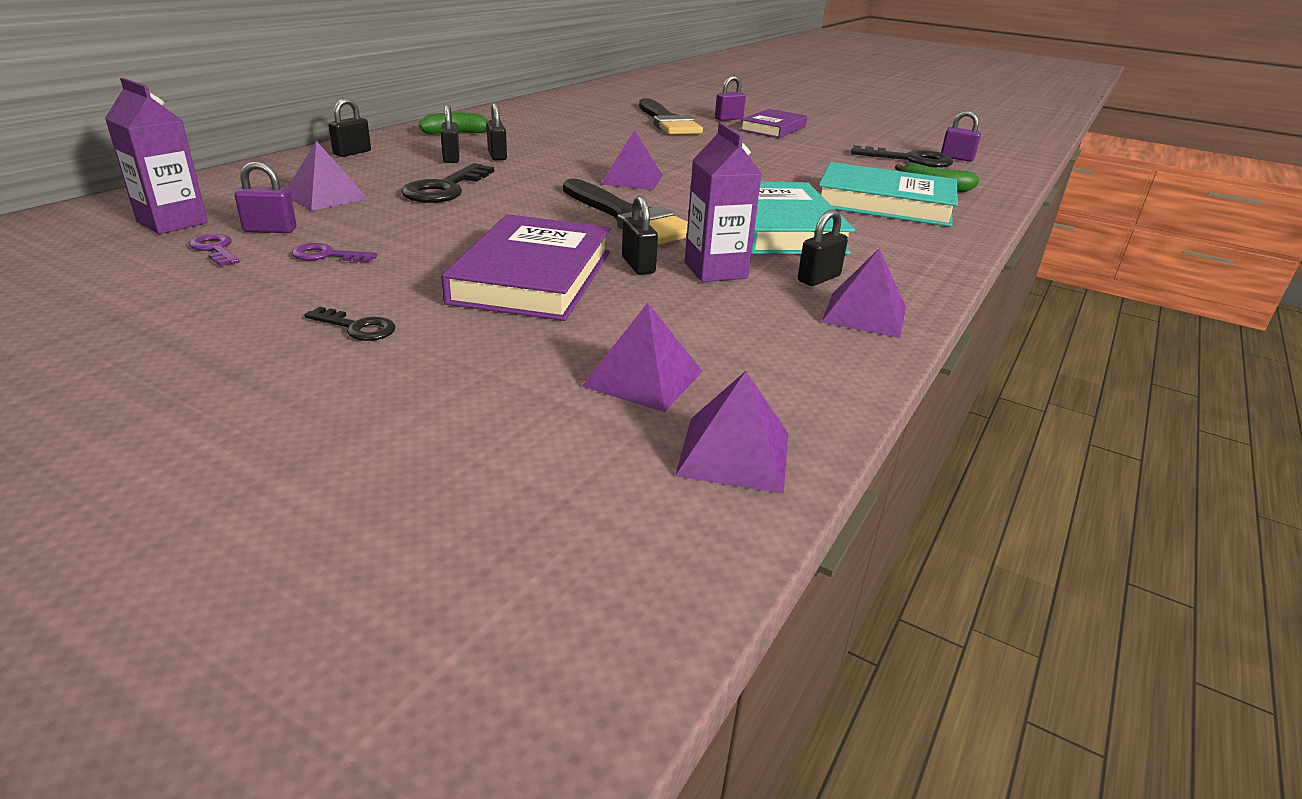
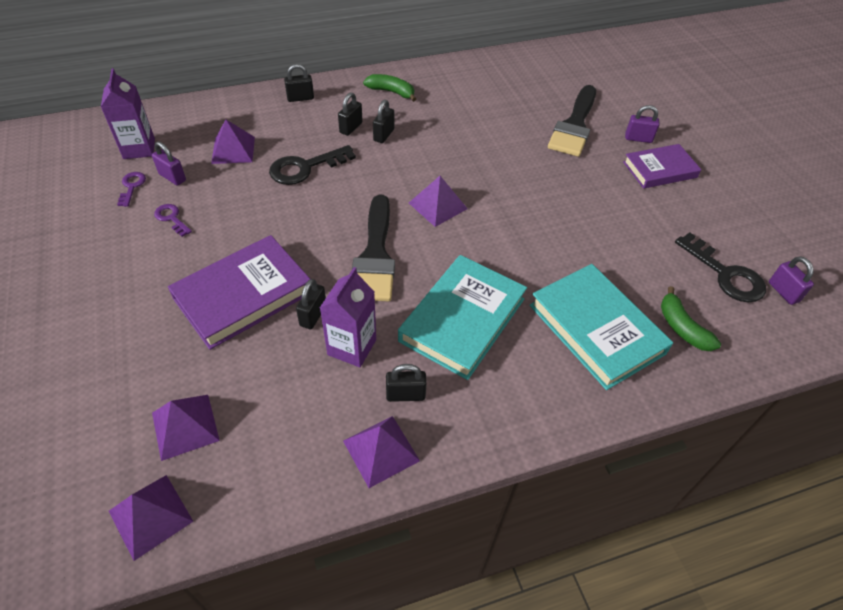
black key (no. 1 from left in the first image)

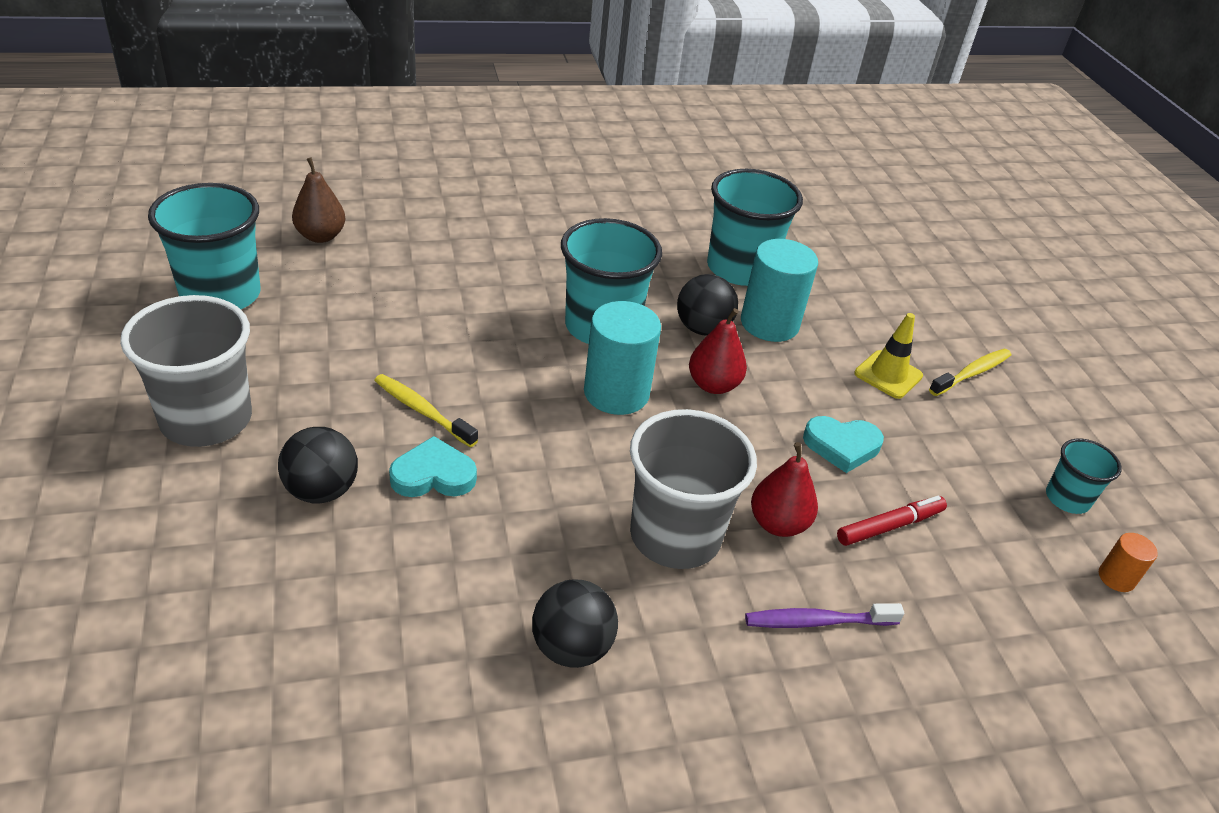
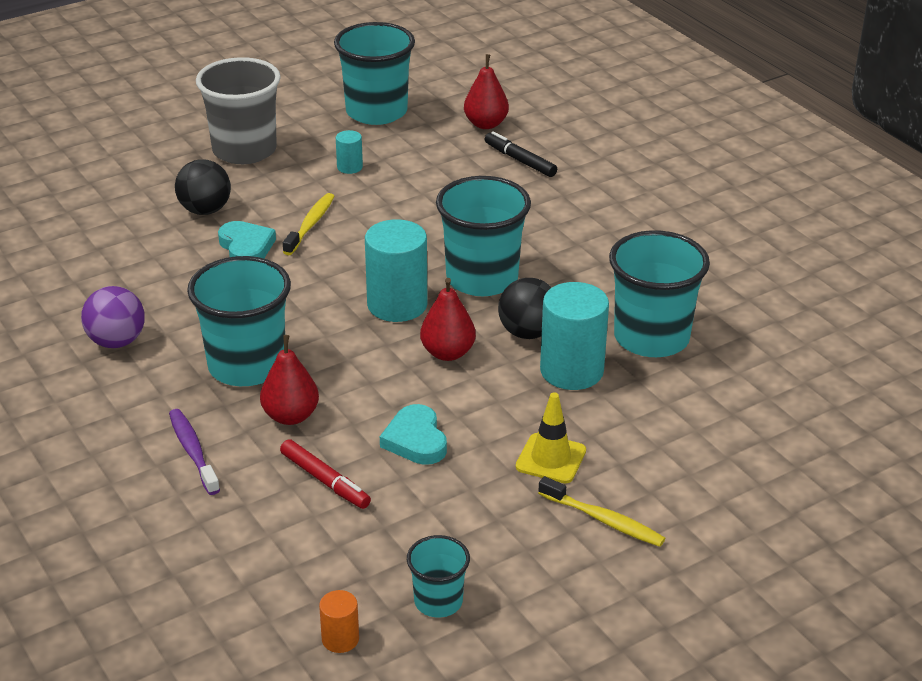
red pear (no. 3 from left); turquoise cup (no. 1 from left); purple ball; turquoise cylinder (no. 1 from left); black marker

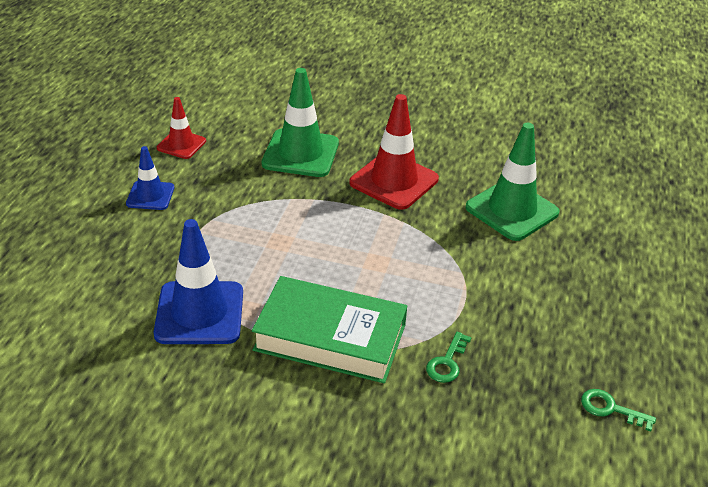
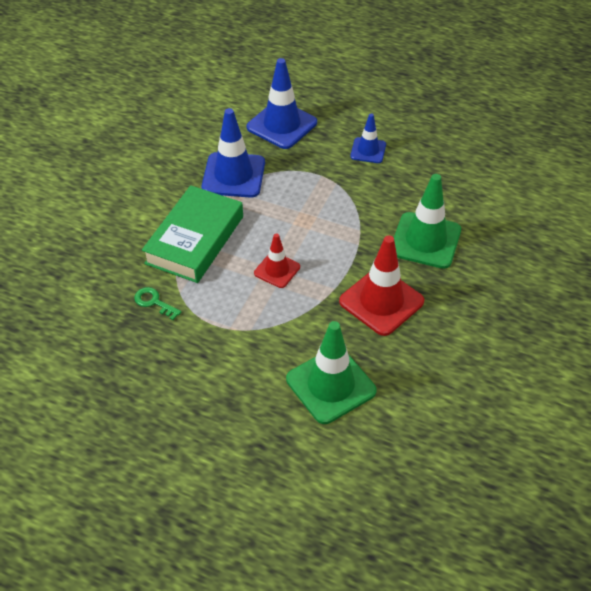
red traffic cone (no. 1 from left); green key (no. 2 from left in the first image); blue traffic cone (no. 2 from left)

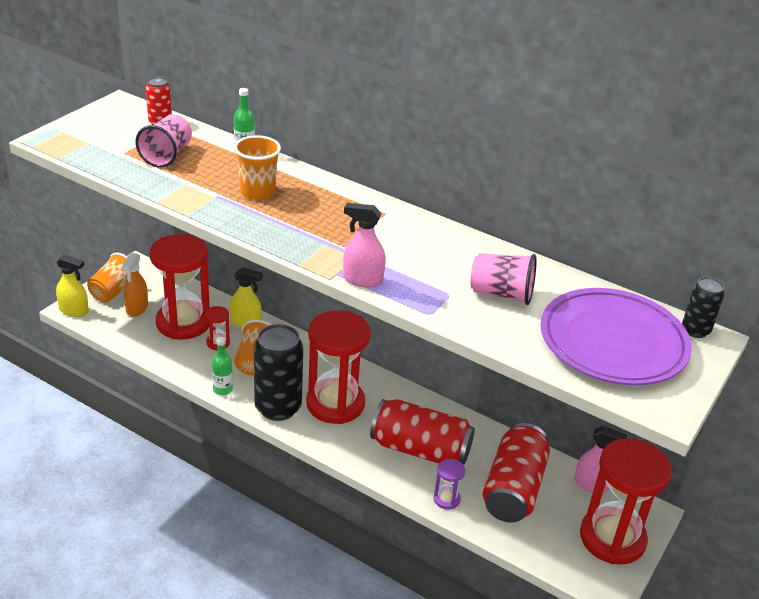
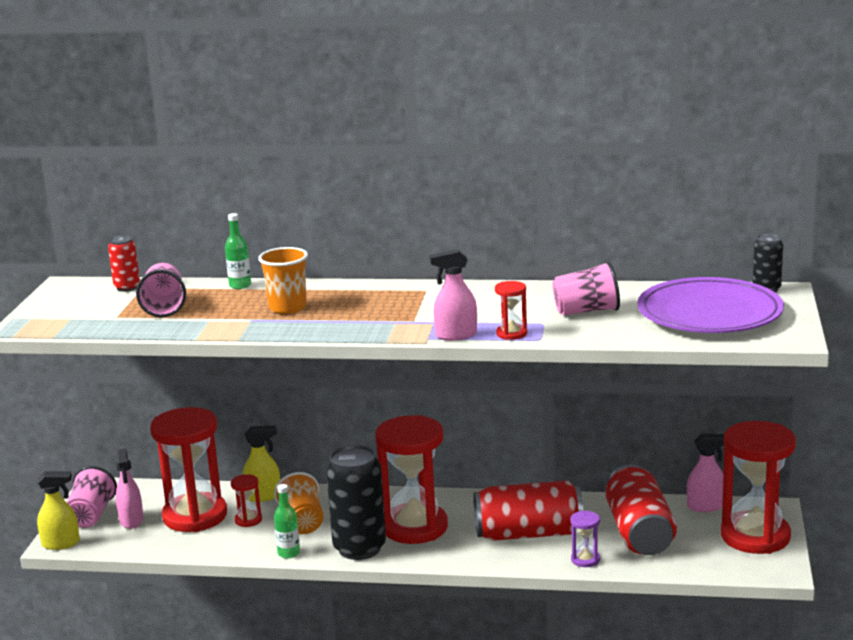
pink cup (no. 1 from left); pink spray bottle (no. 1 from left); red hourglass (no. 4 from left)

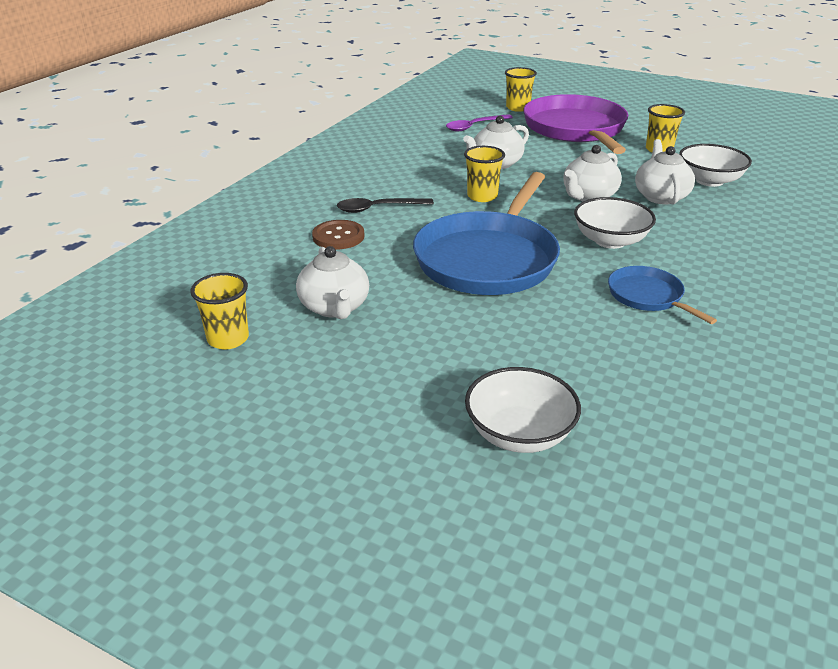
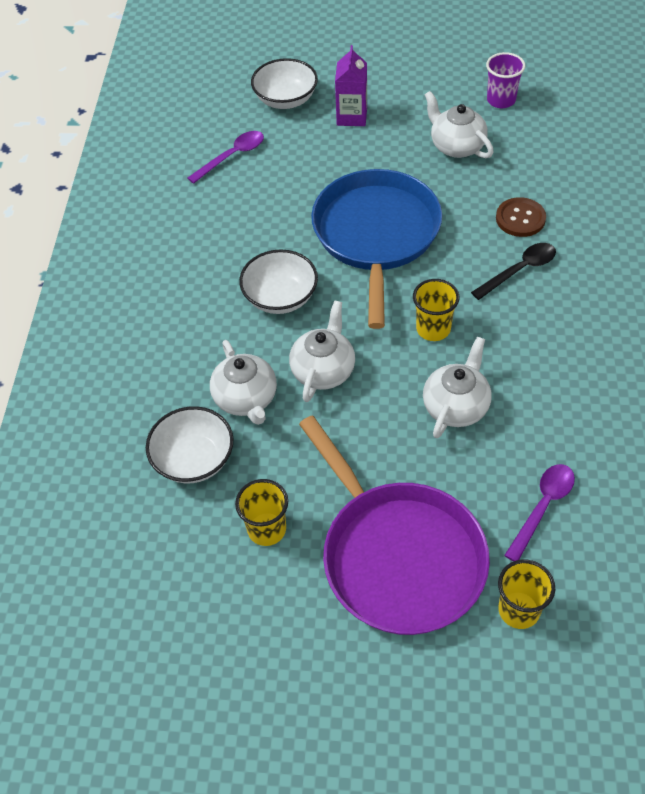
blue pan (no. 2 from left in the first image); purple cup; purple carton; purple spoon (no. 1 from left)

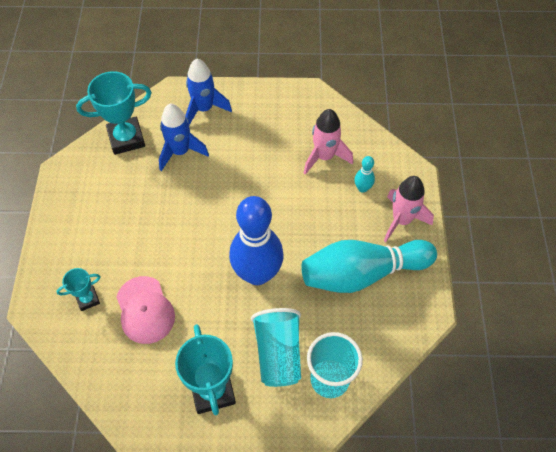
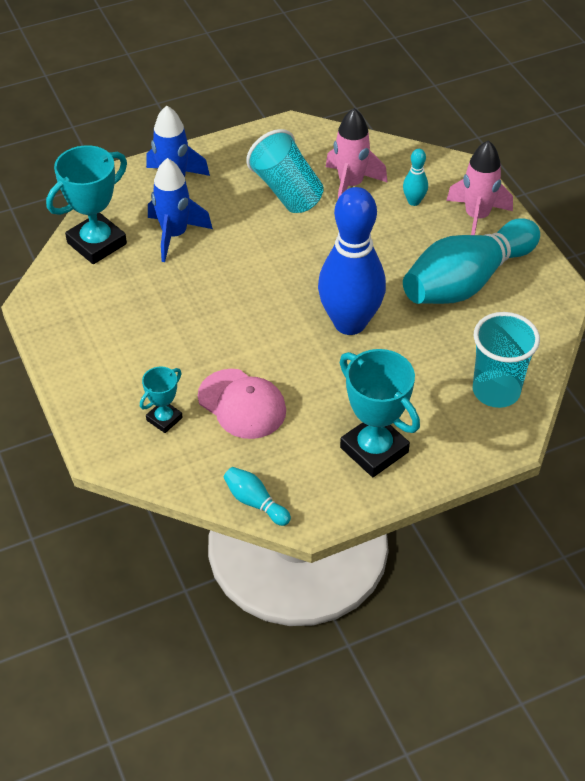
turquoise cup (no. 1 from left); turquoise bowling pin (no. 1 from left)

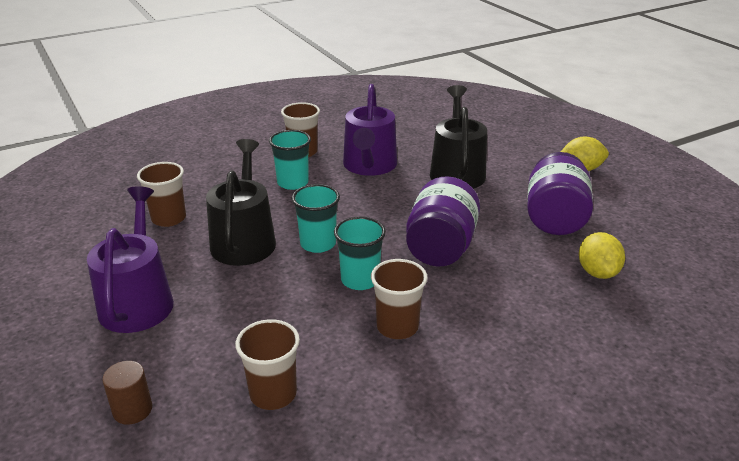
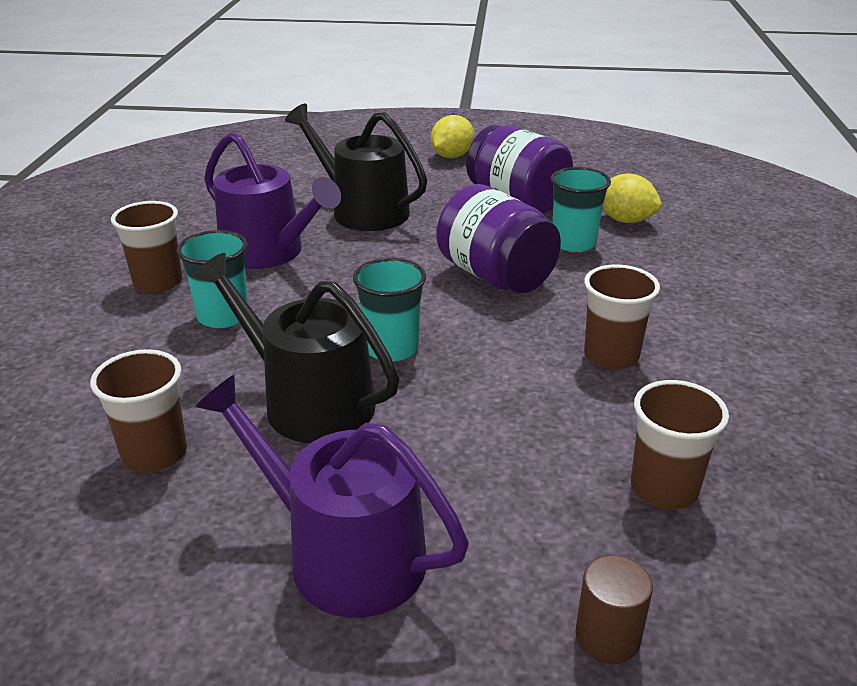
turquoise cup (no. 3 from left)

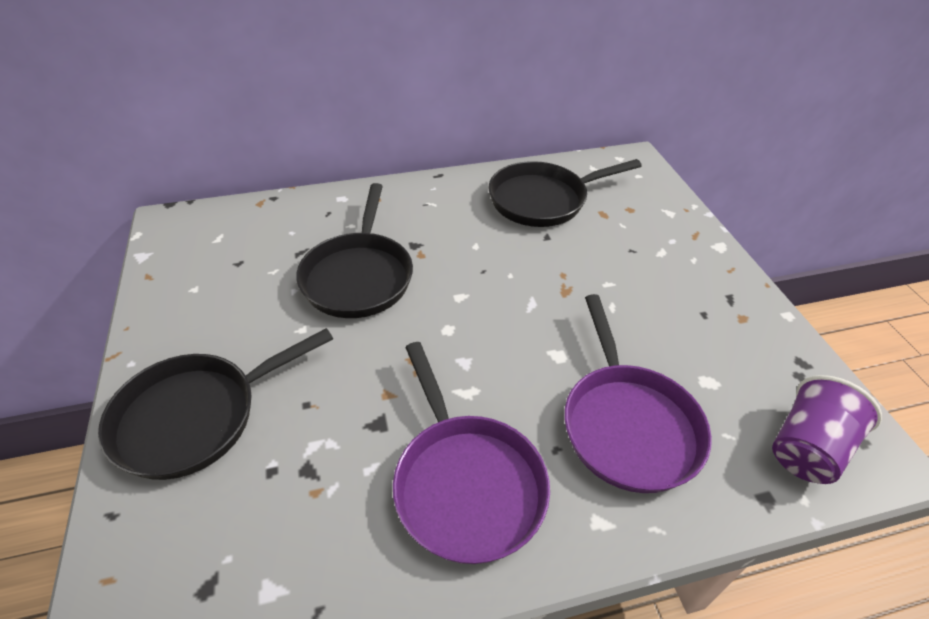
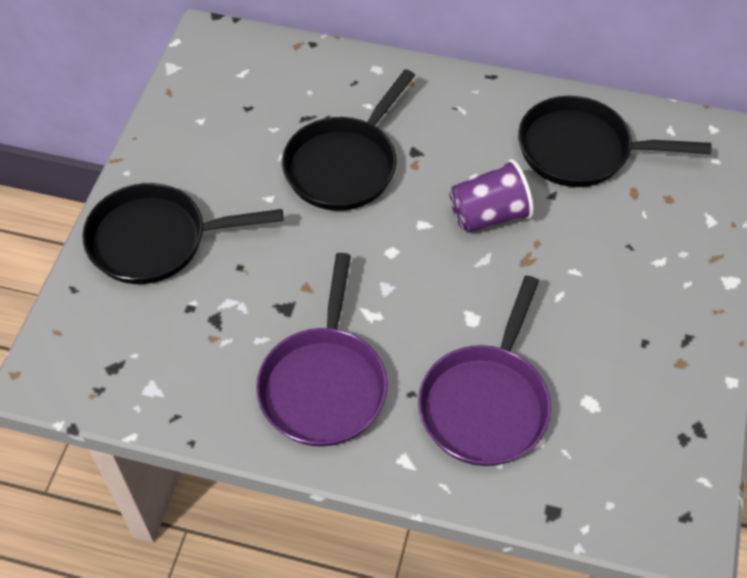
purple cup

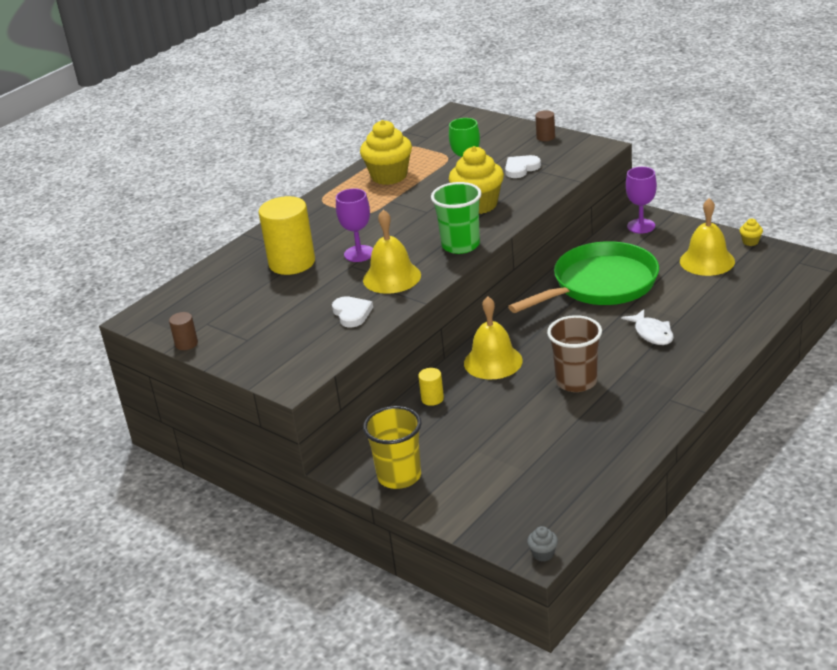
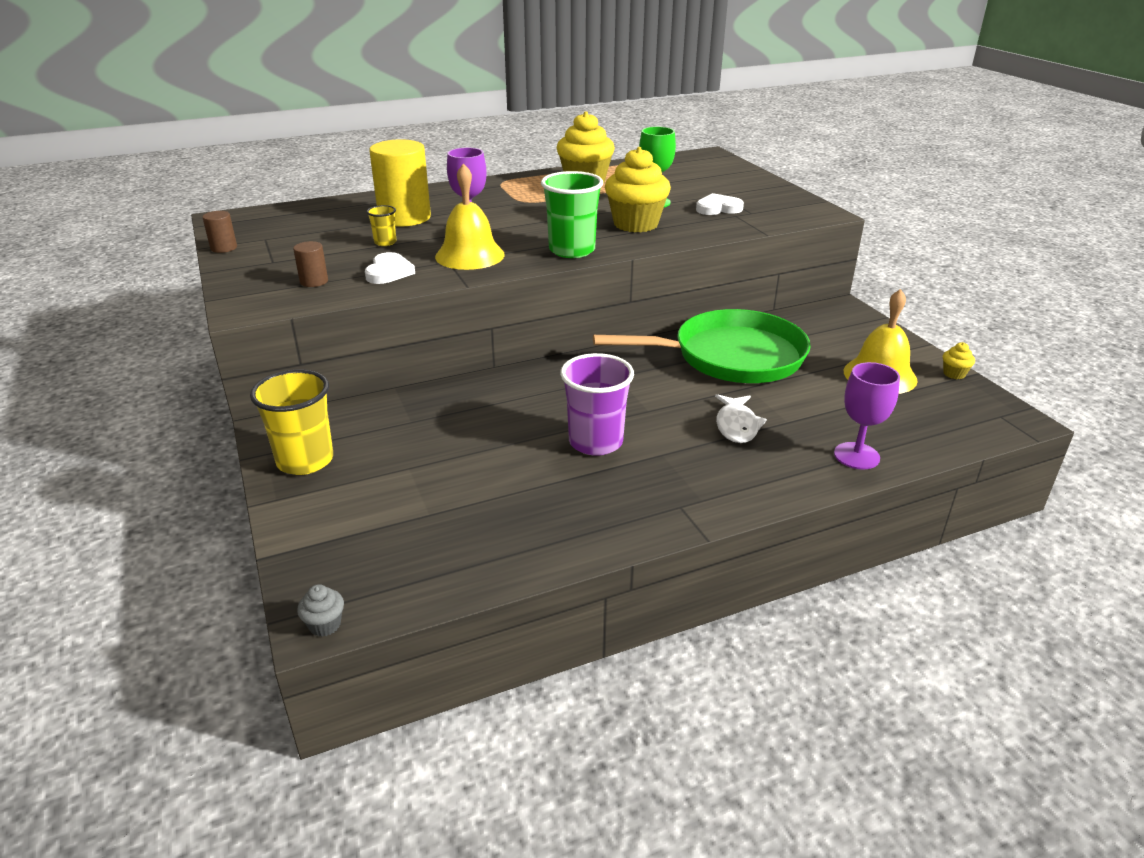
brown cylinder (no. 2 from left); purple goblet (no. 2 from left); yellow bell (no. 2 from left in the first image); purple cup; yellow cylinder (no. 2 from left in the first image); yellow cup (no. 2 from left)

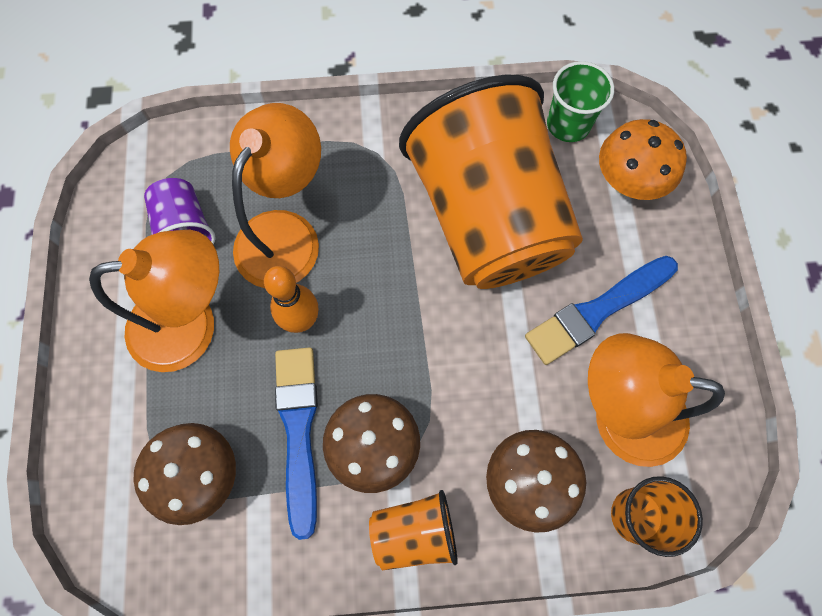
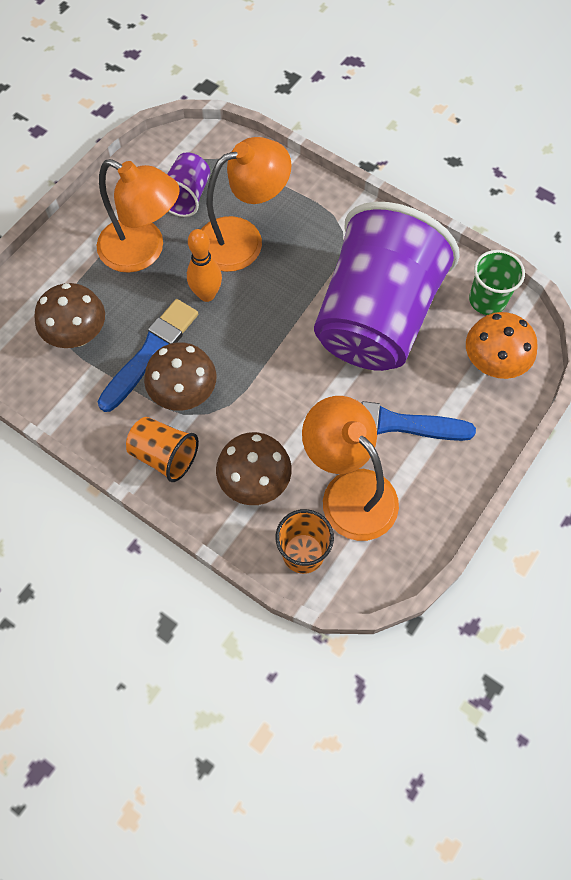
purple cup (no. 2 from left)

